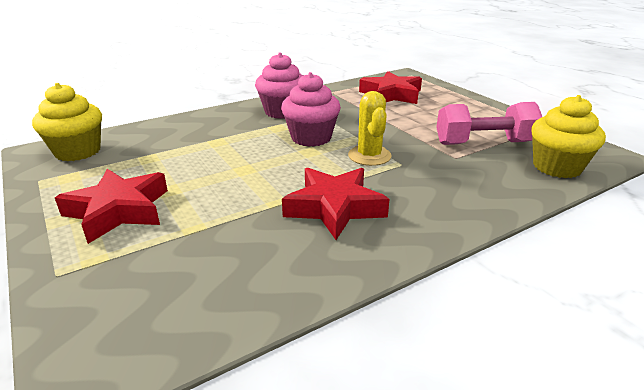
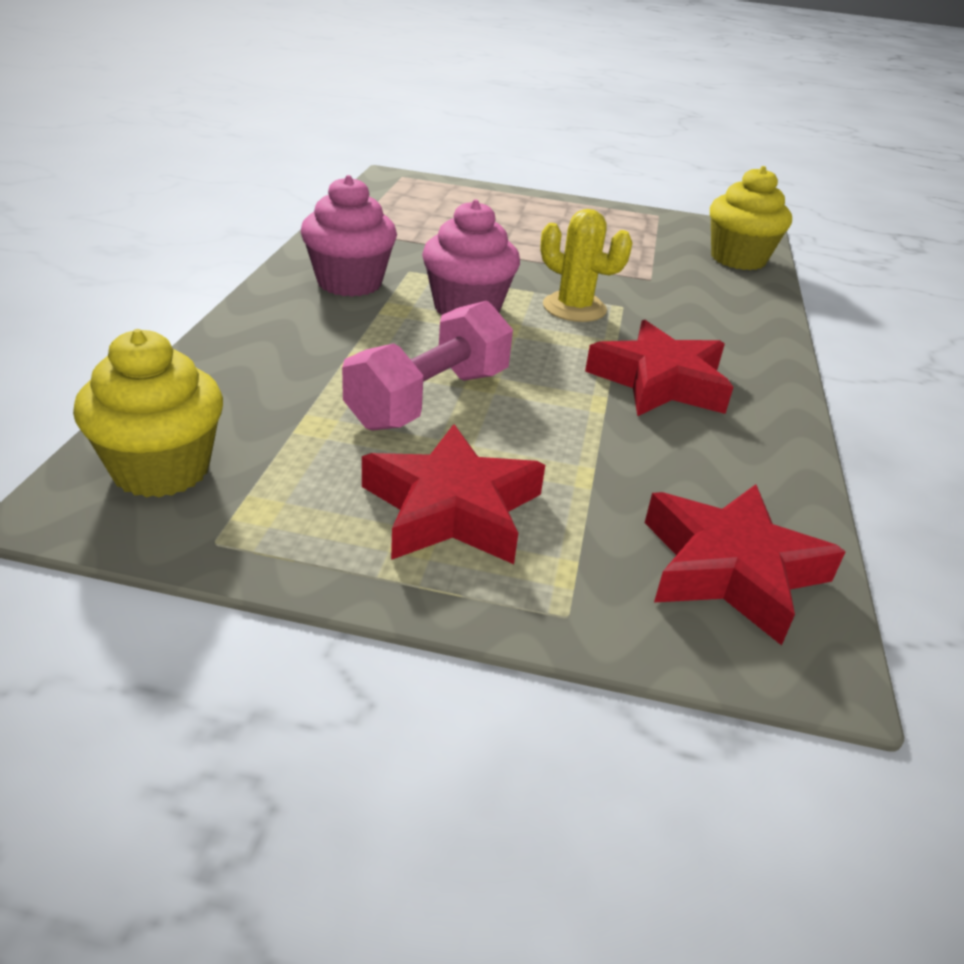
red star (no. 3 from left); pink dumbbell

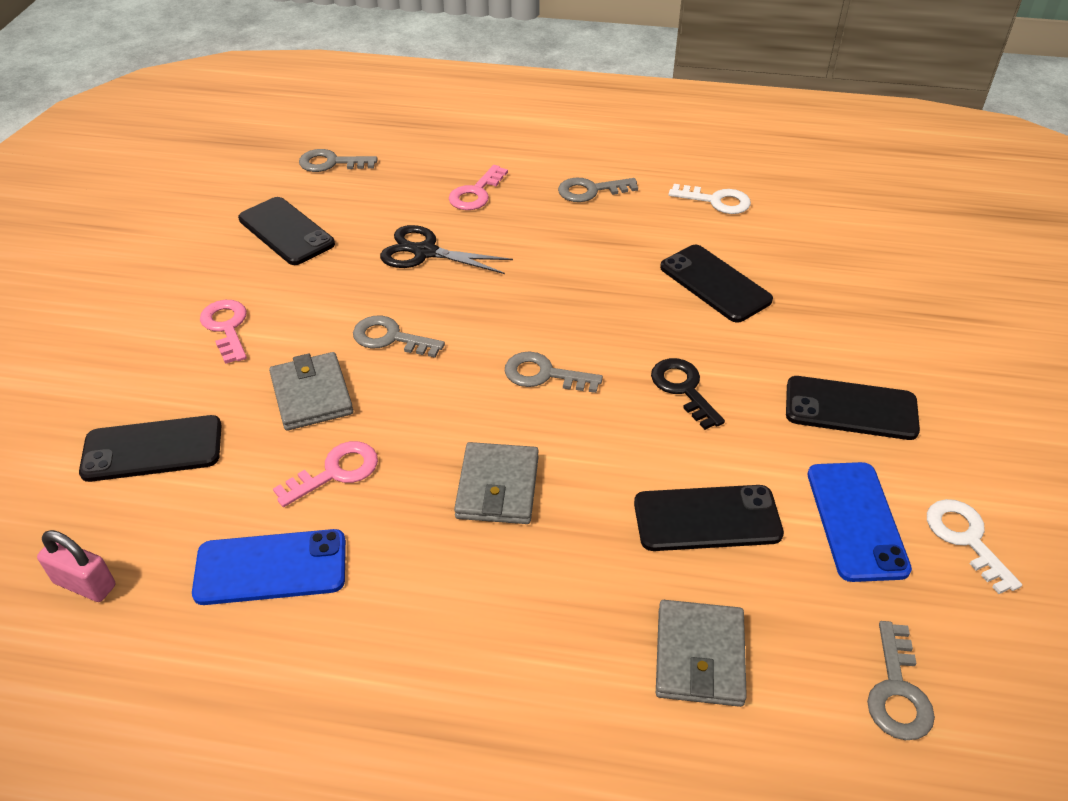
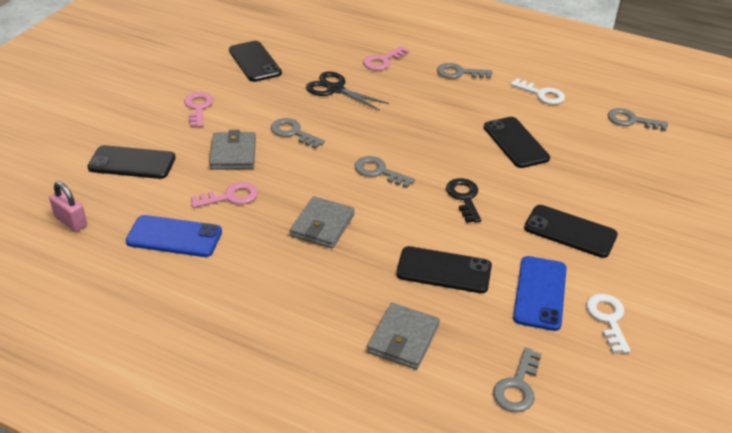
grey key (no. 5 from left)

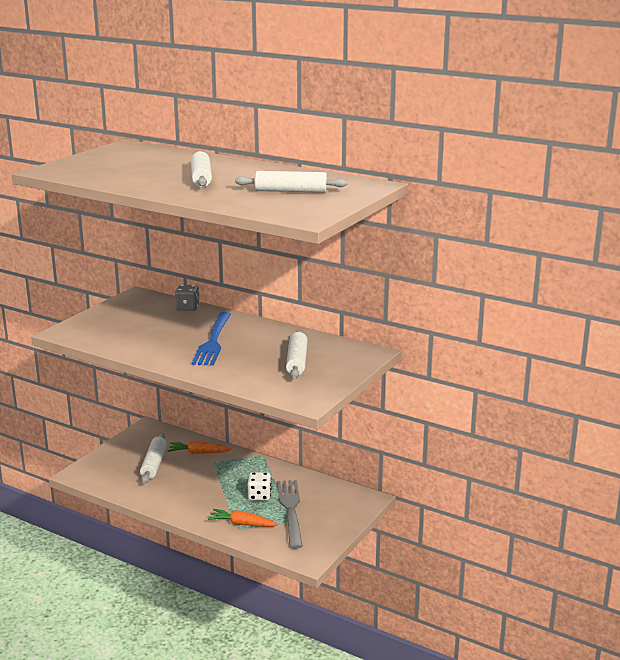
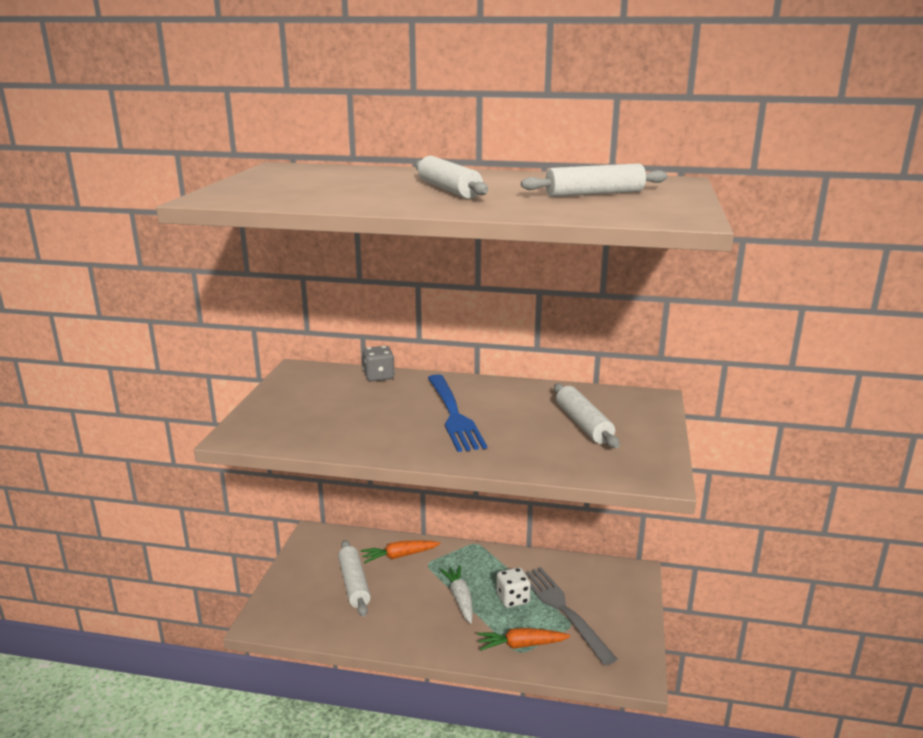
white carrot

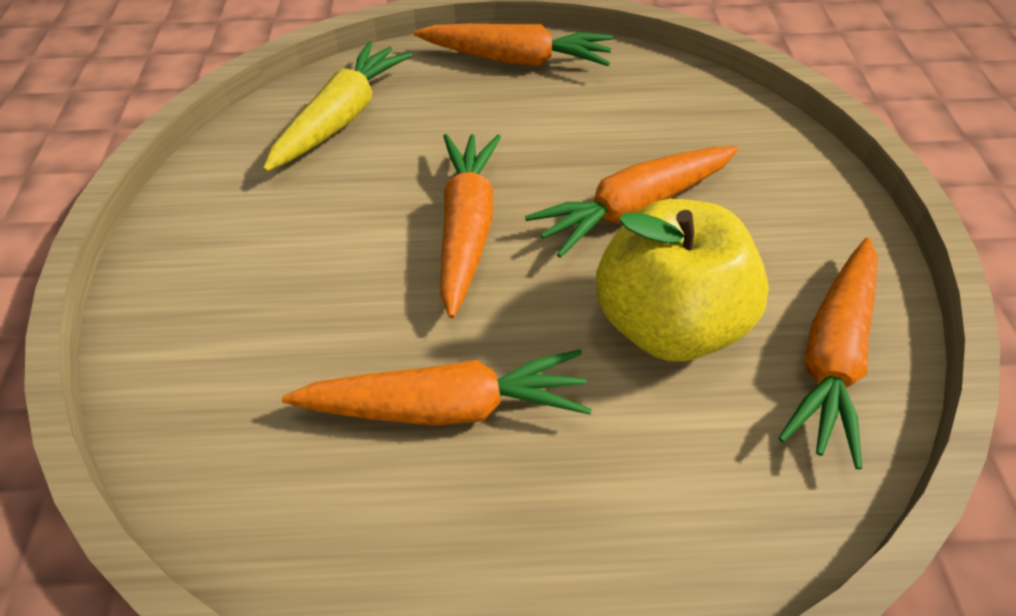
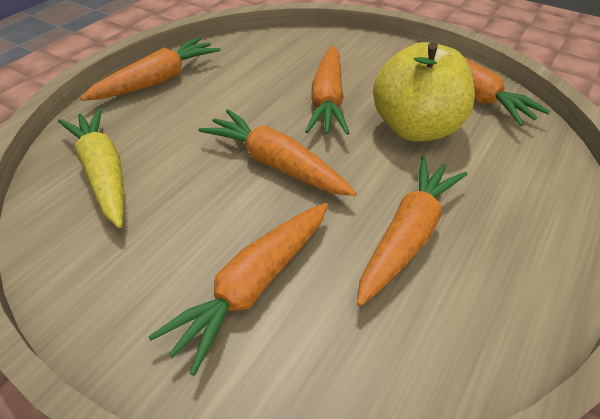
orange carrot (no. 2 from left)

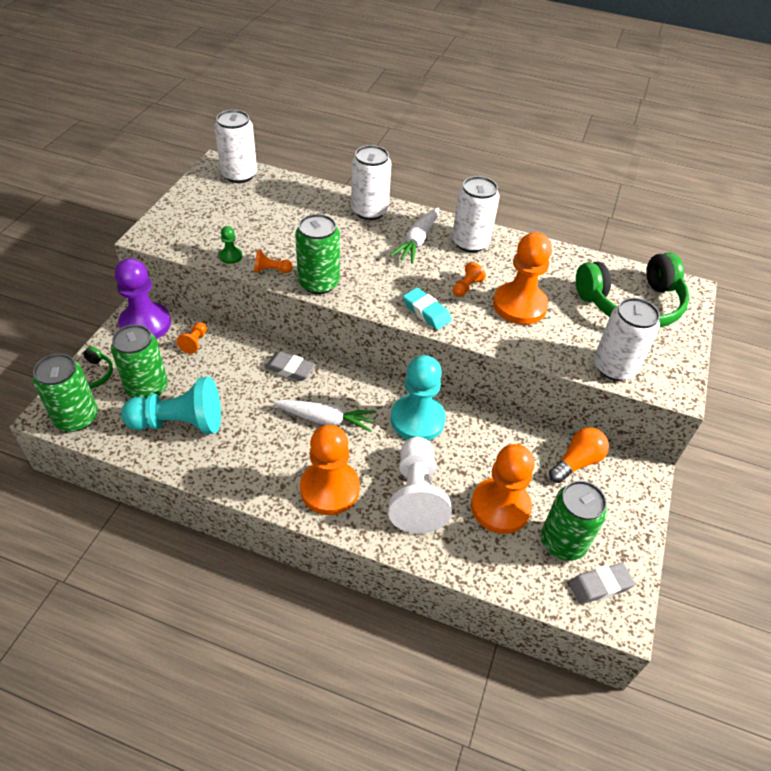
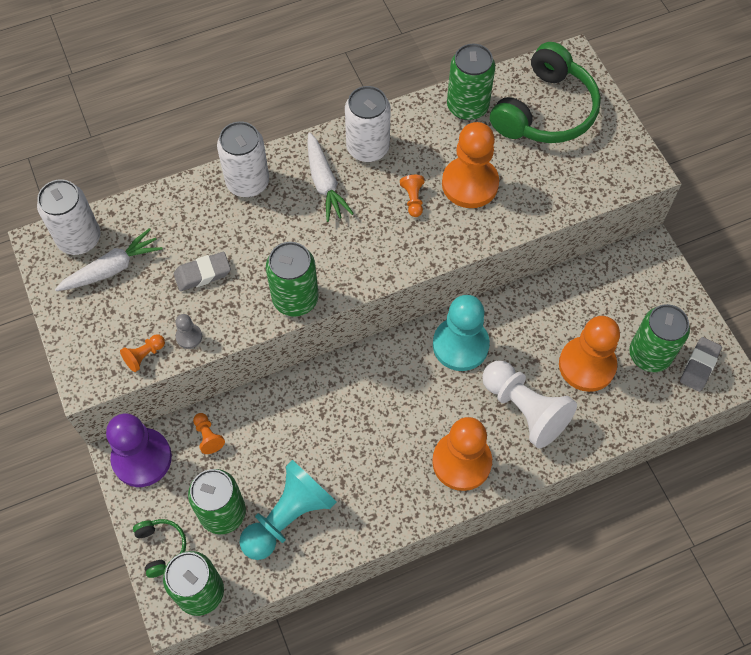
grey pawn; orange pawn (no. 1 from left); turquoise eraser; white can (no. 4 from left in the first image); grey eraser (no. 1 from left); white carrot (no. 1 from left); orange light bulb; green can (no. 4 from left)

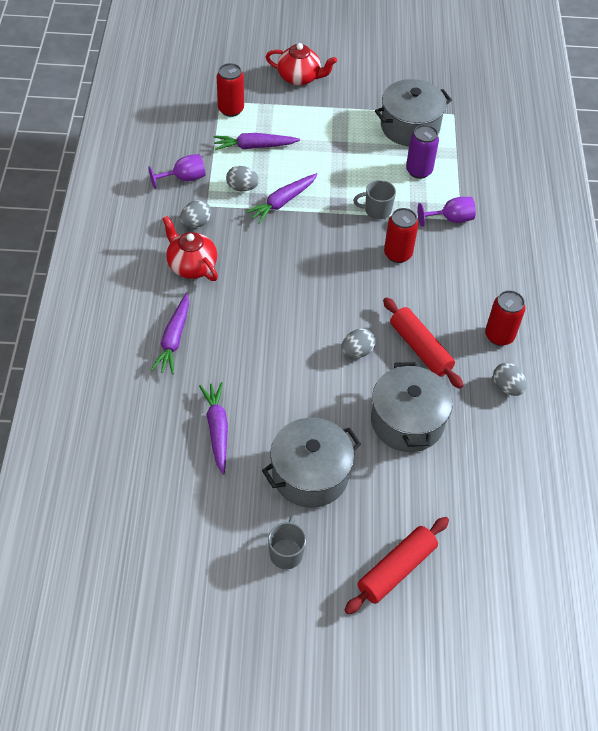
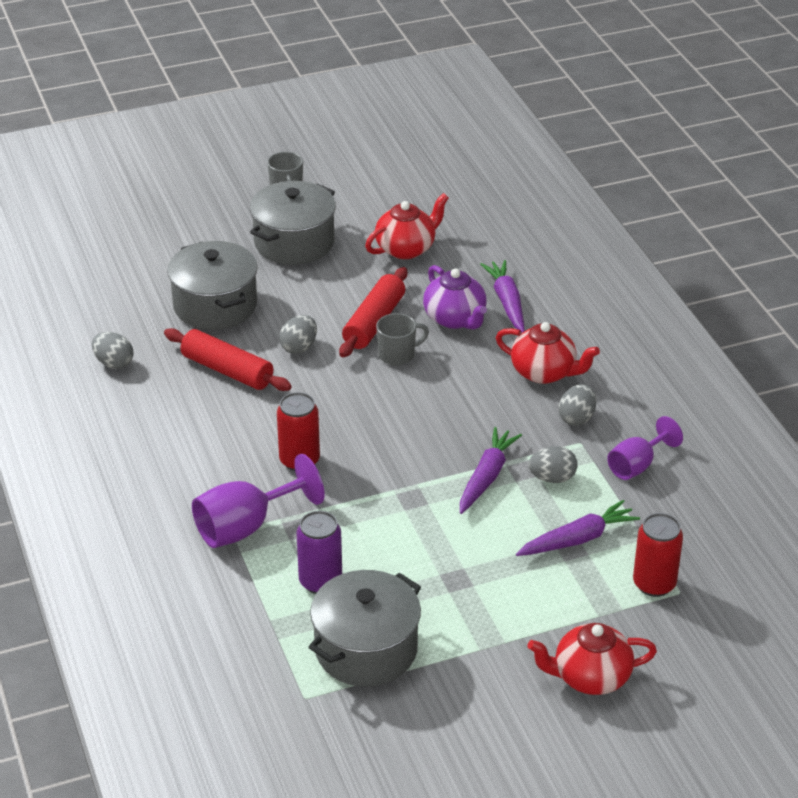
grey mug (no. 2 from left); purple goblet (no. 1 from left); red can (no. 3 from left in the first image); red teapot (no. 1 from left); red rolling pin (no. 2 from left); purple teapot

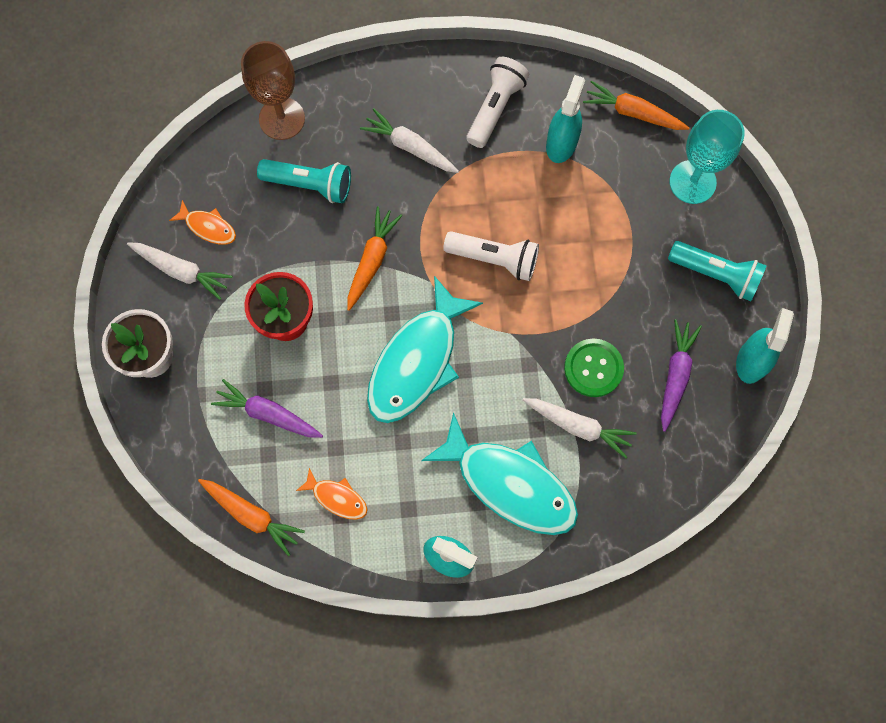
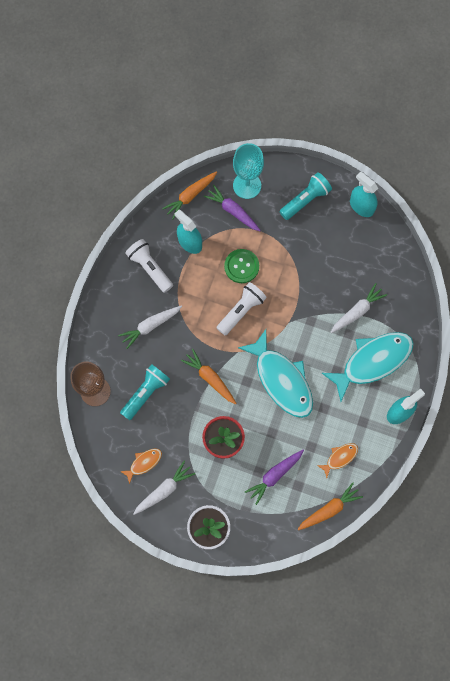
purple carrot (no. 1 from left); green button

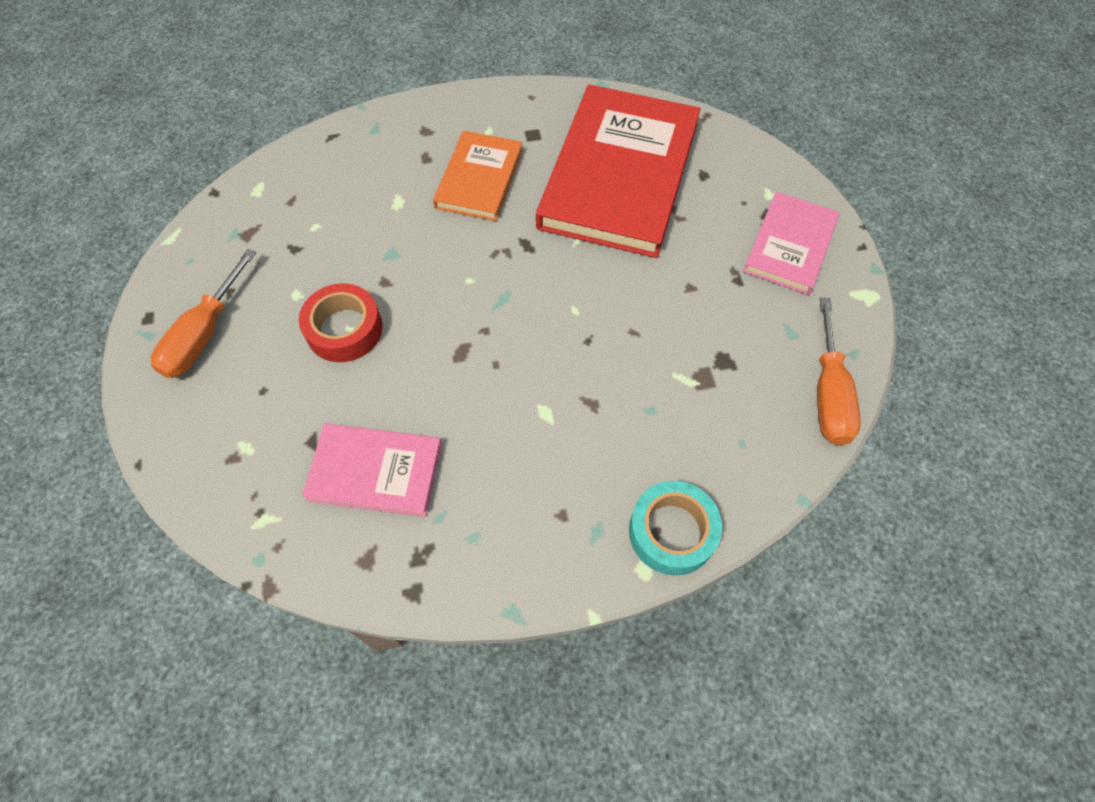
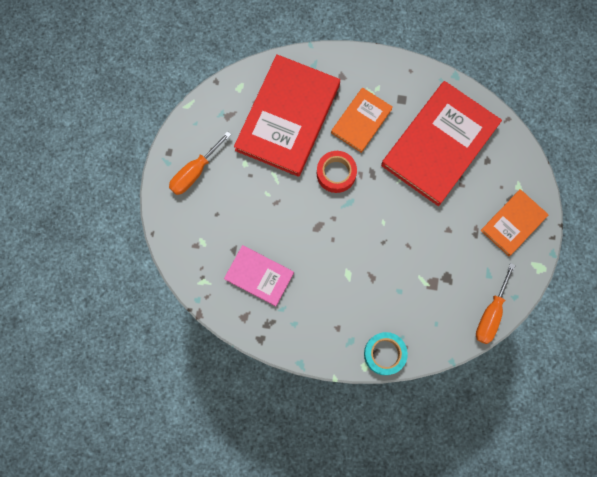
orange book (no. 2 from left); red tape; red book (no. 1 from left)

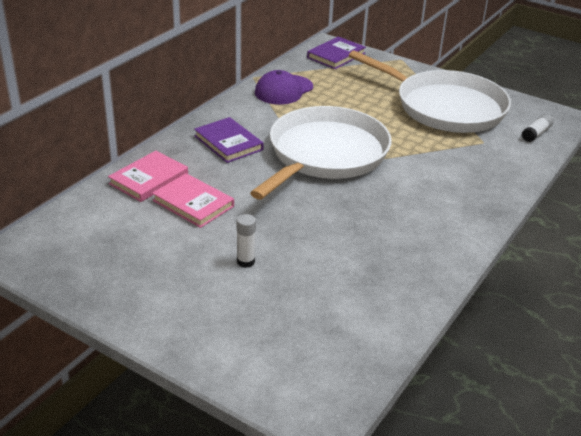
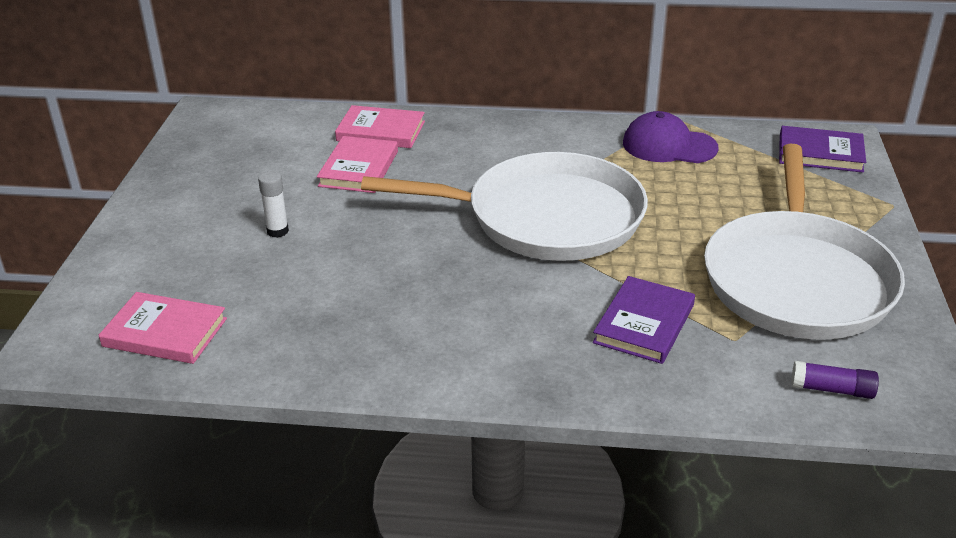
purple glue stick; purple book (no. 1 from left); pink book (no. 1 from left)

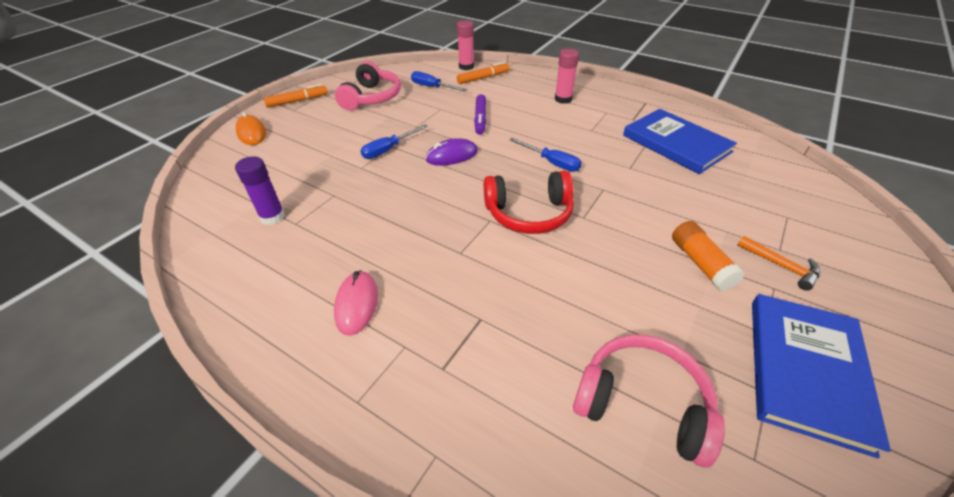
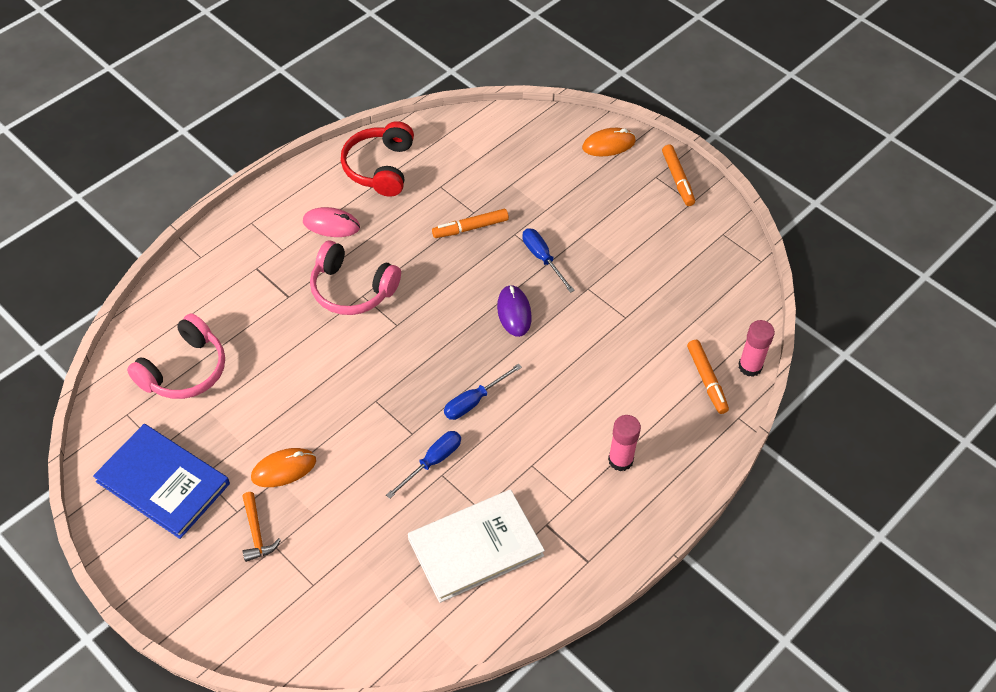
pink headphones (no. 2 from left); blue screwdriver (no. 1 from left); purple marker; white book; purple glue stick; red headphones; orange mouse (no. 1 from left); orange hammer; orange marker (no. 1 from left)

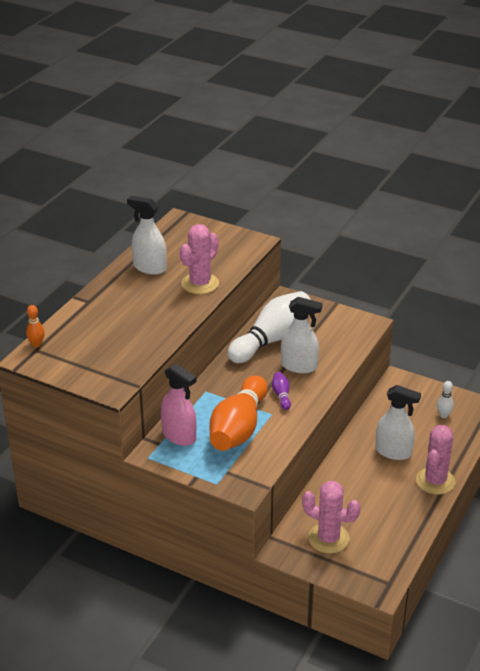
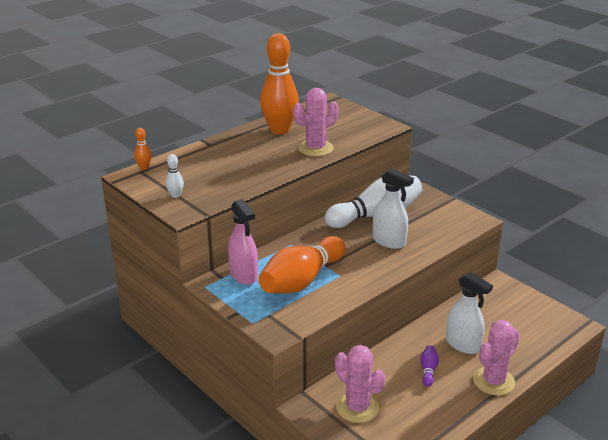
orange bowling pin (no. 2 from left); purple bowling pin; white bowling pin (no. 1 from left)

